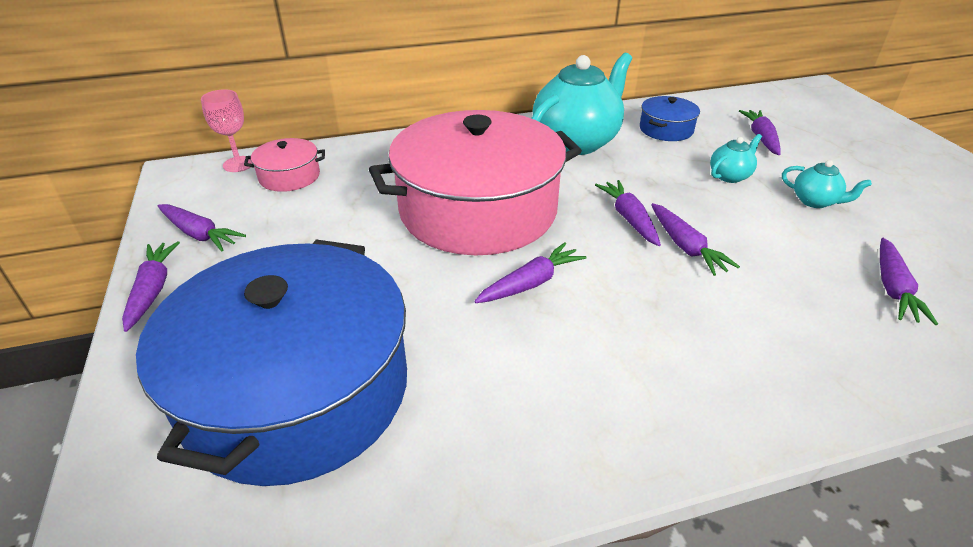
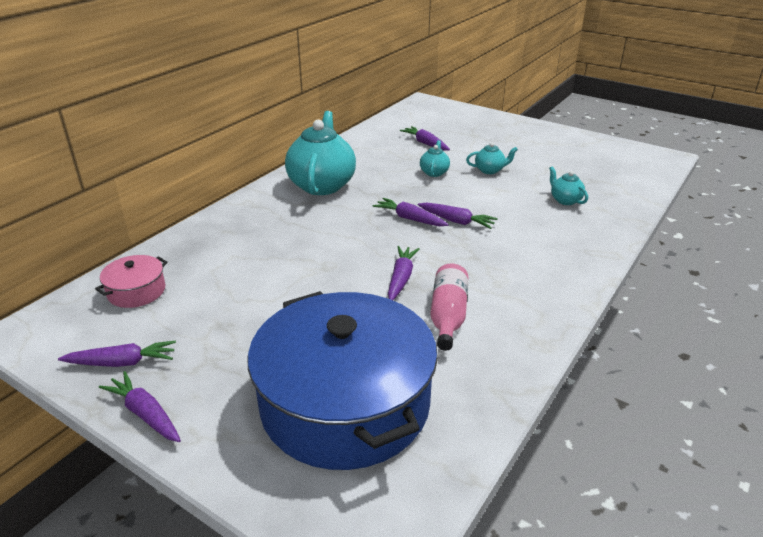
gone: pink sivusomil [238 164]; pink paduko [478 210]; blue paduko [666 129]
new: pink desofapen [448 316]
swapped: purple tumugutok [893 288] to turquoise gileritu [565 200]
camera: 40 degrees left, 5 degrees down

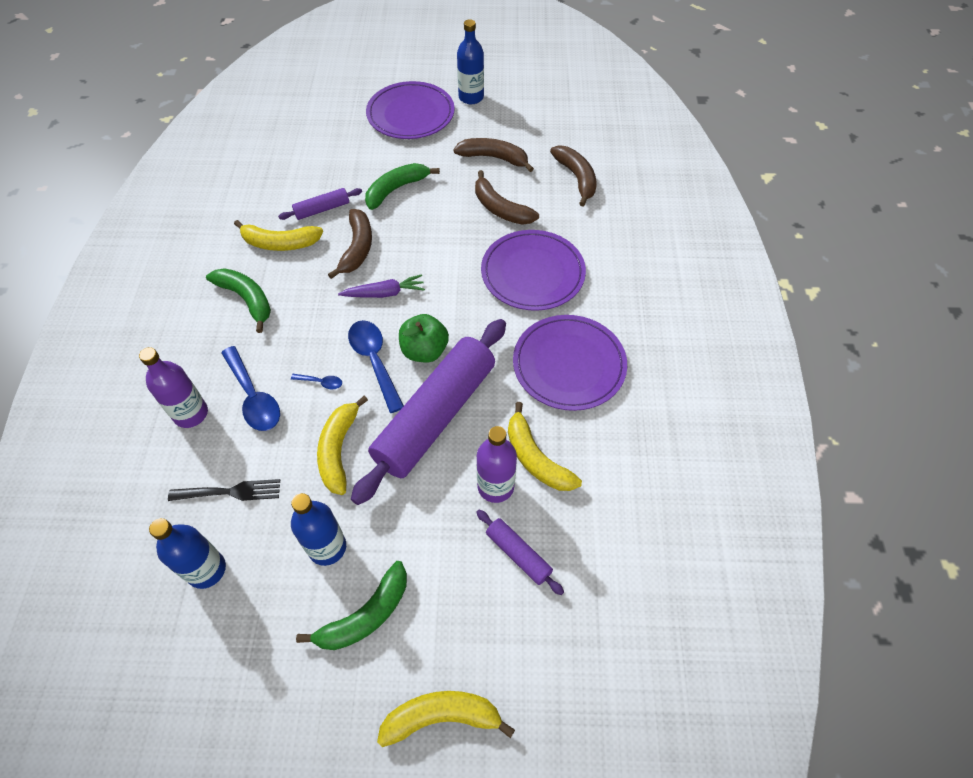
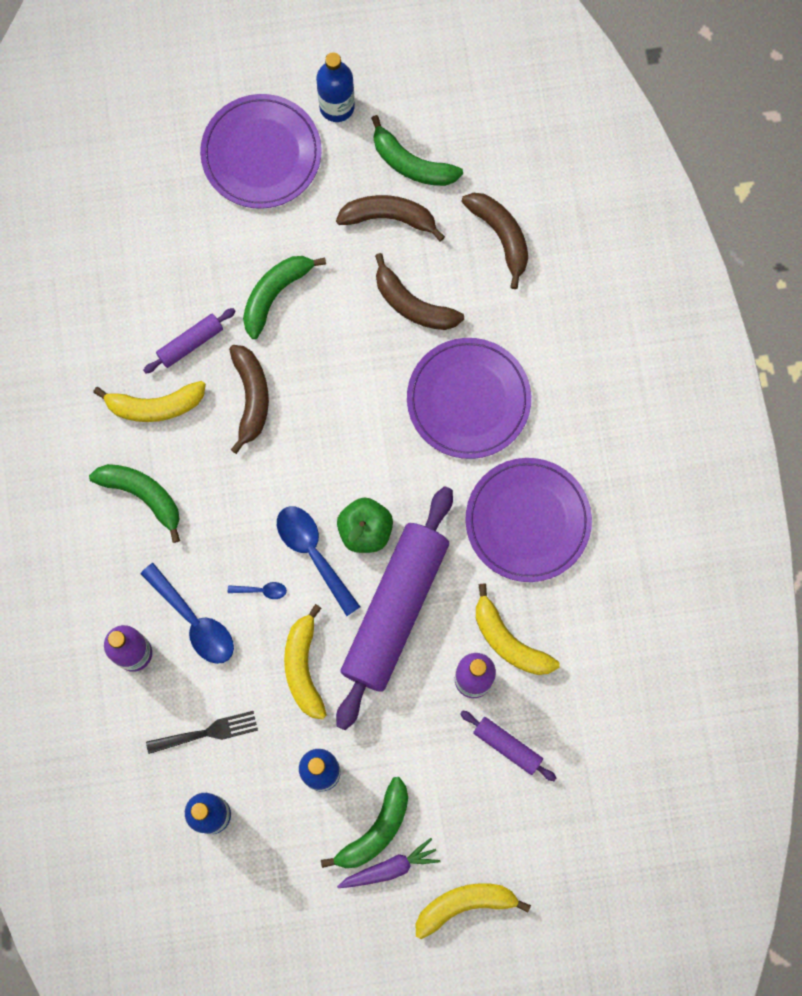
new: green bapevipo [411 163]
shifted: purple tumugutok [384 293] to [389 868]
camera: 10 degrees left, 20 degrees up

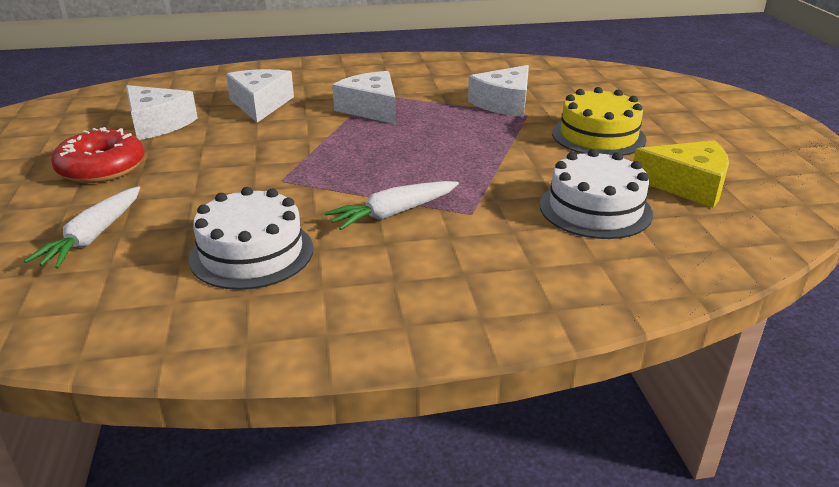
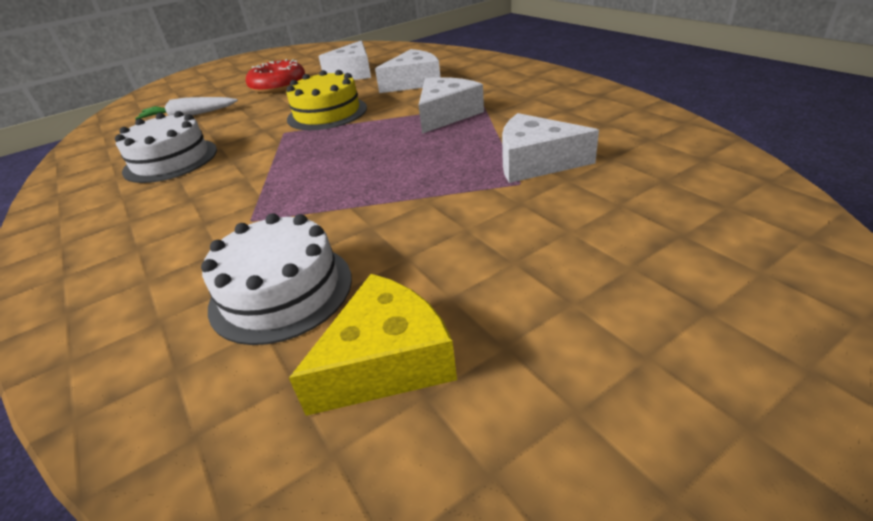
gone: white tumugutok [393 213]
shifted: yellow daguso [598 136] to [327 113]
rotated: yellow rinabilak [687 185] = [387 361] 120 degrees counterclockwise
camera: 70 degrees right, 5 degrees up

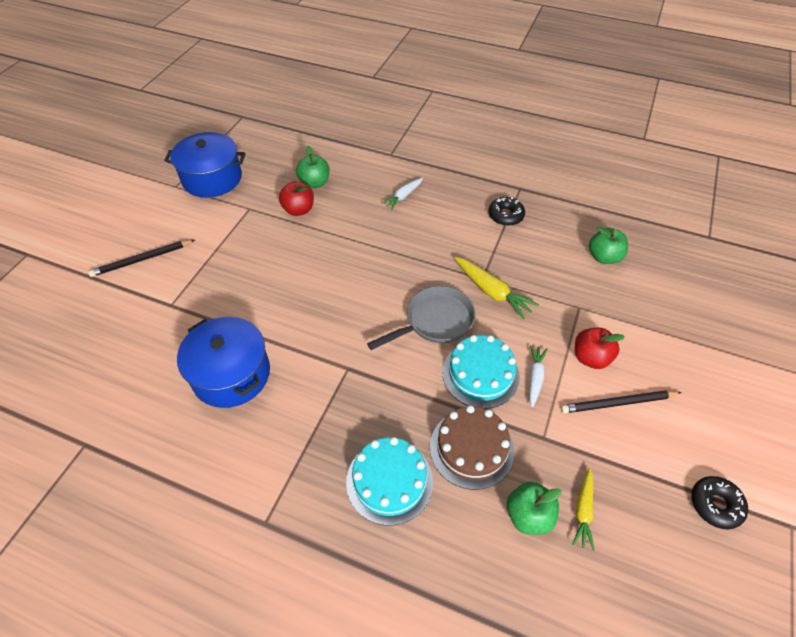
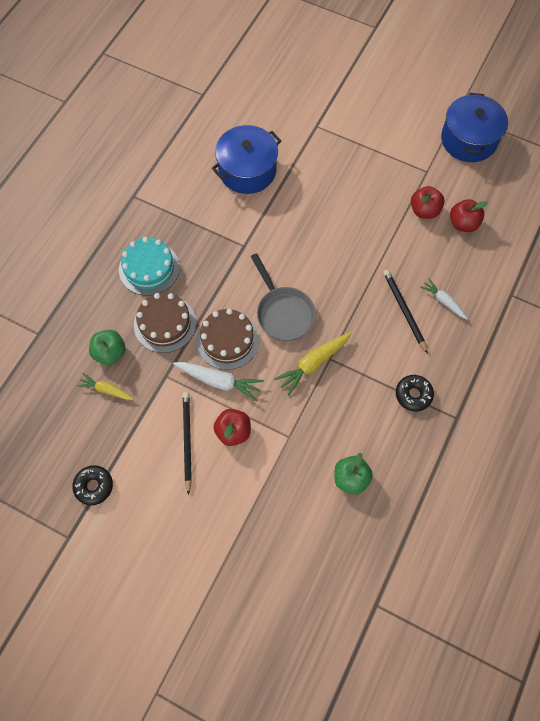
shifted: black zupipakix [142 260] to [404 310]
repainted: turquoise daguso [480 374] to brown daguso [227 340]; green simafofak [314 183] to red simafofak [463 224]
scaled: white tumugutok [535 377] = [219 381] x1.56
camera: 95 degrees right, 15 degrees up

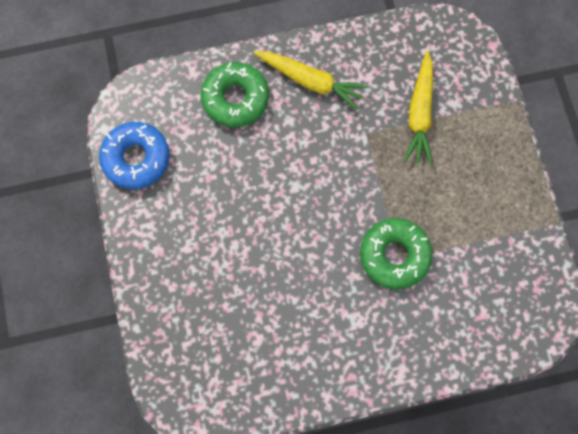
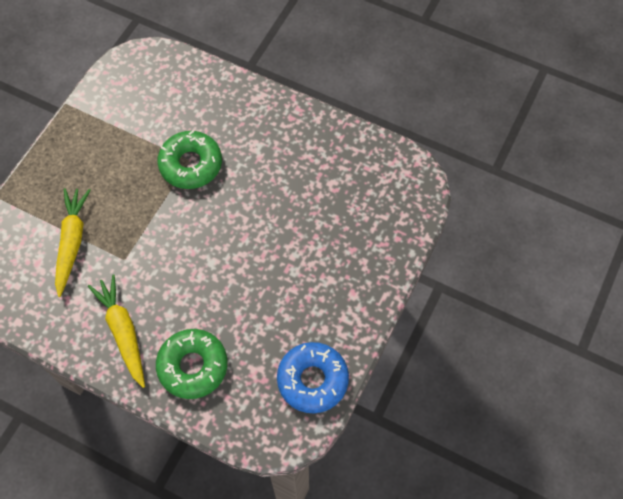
rotated: yellow tumugutok [420 113] = [72 242] 45 degrees counterclockwise
camera: 140 degrees left, 10 degrees down

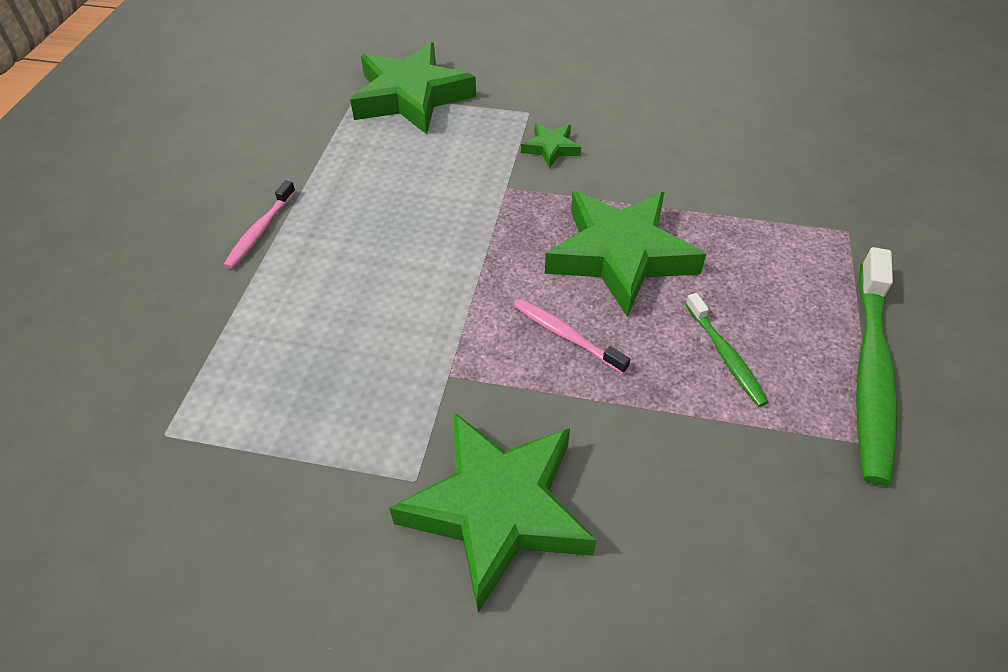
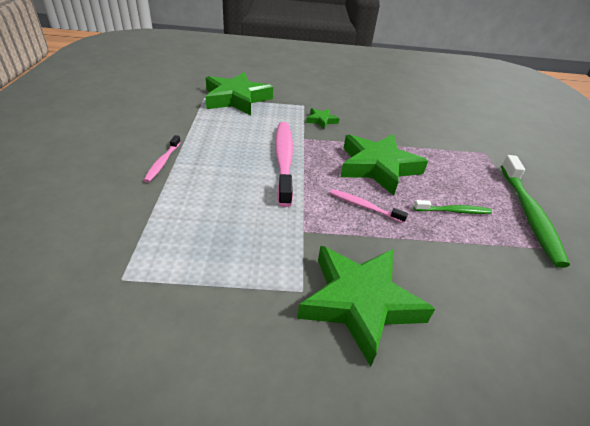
new: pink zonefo [283 160]
rotated: green zonefo [725 355] = [453 211] 60 degrees counterclockwise
camera: 15 degrees left, 10 degrees down

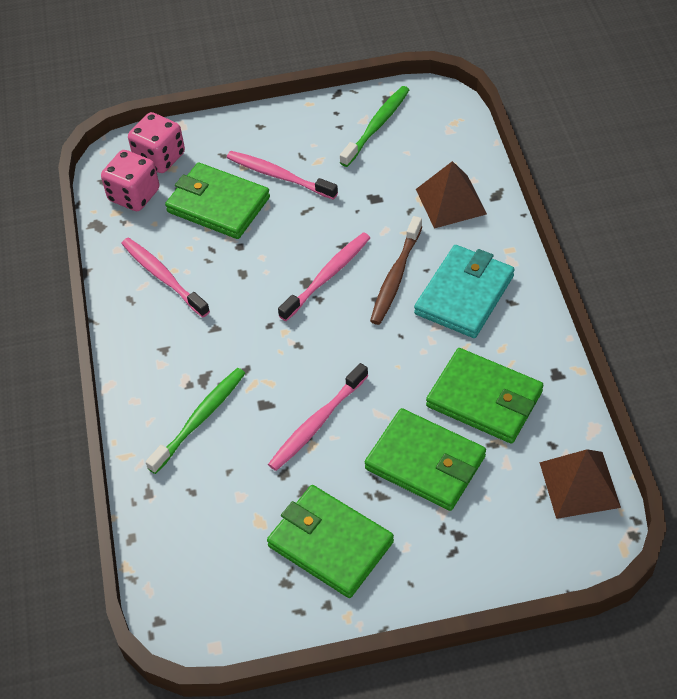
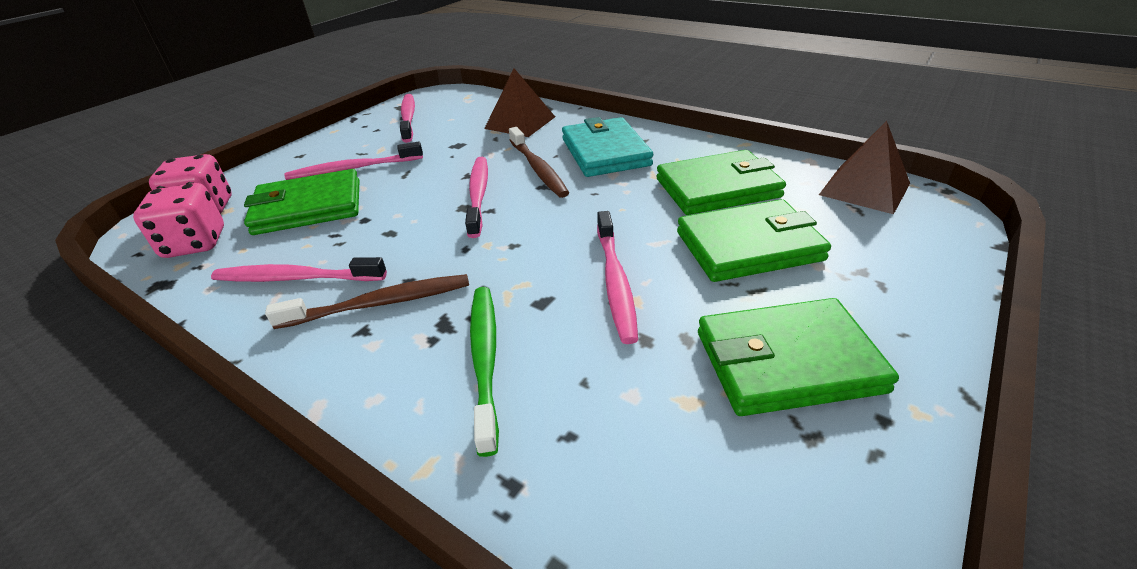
new: brown zonefo [379 304]
repainted: green zonefo [376 126] to pink zonefo [408 118]
camera: 45 degrees left, 15 degrees down

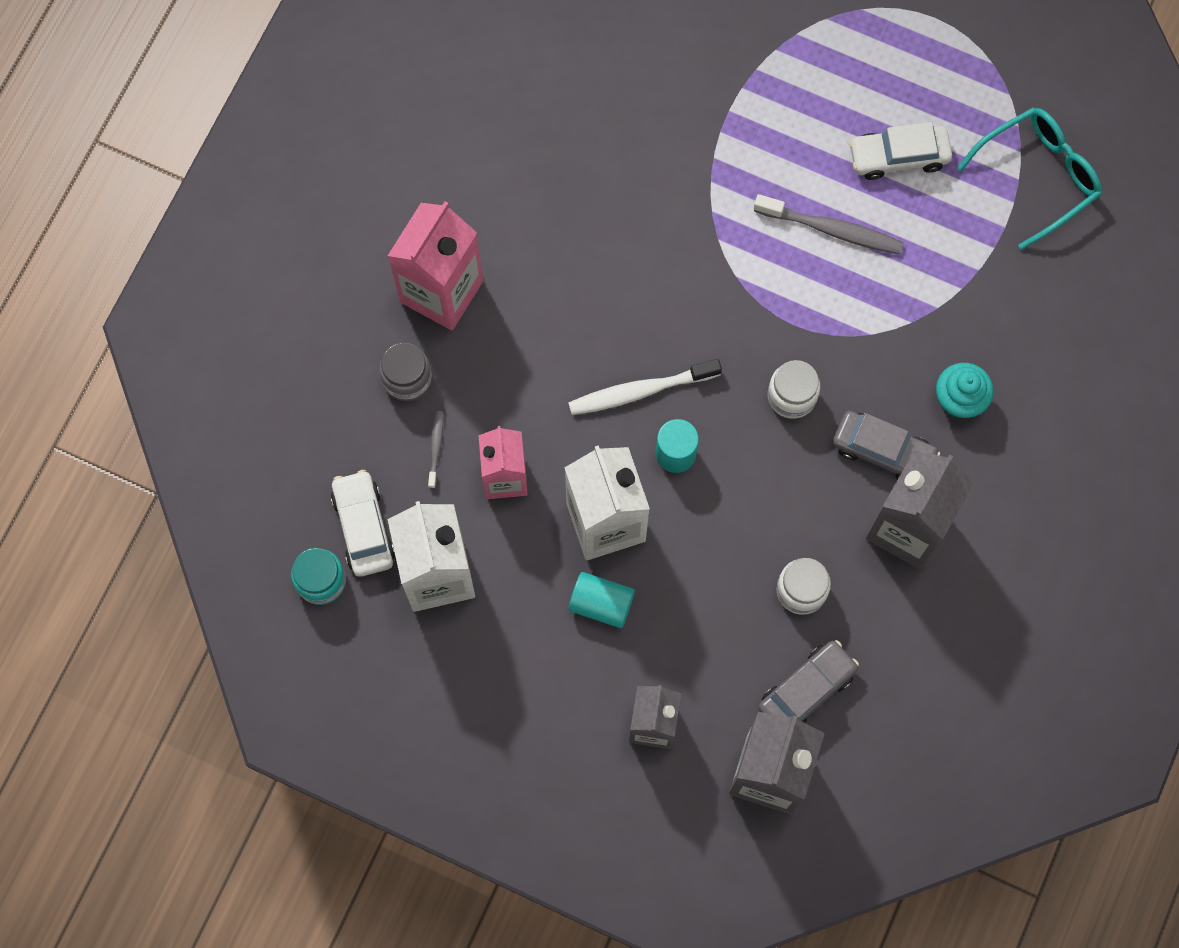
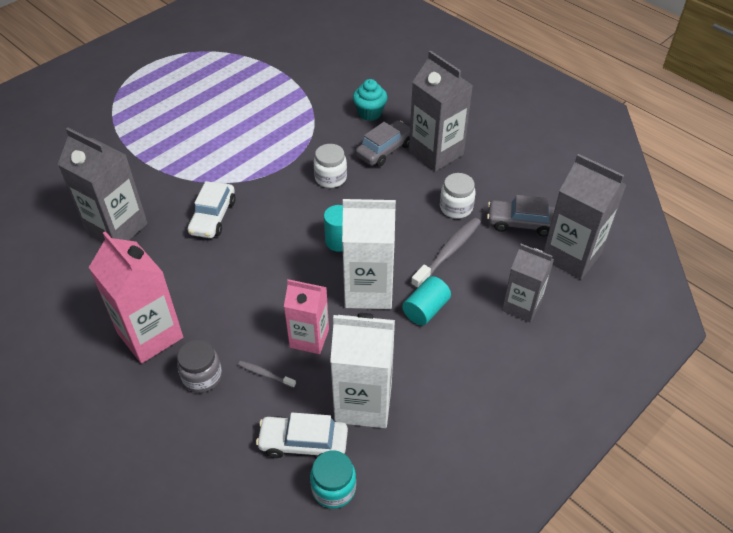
gone: white zonefo [640 391]; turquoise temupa [1038 176]
new: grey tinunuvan [117 228]
shifted: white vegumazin [898 156] to [213 217]; grey zonefo [831 229] to [448 252]
rotated: grey vegumazin [806 690] = [521 223] 60 degrees counterclockwise
camera: 70 degrees left, 25 degrees down

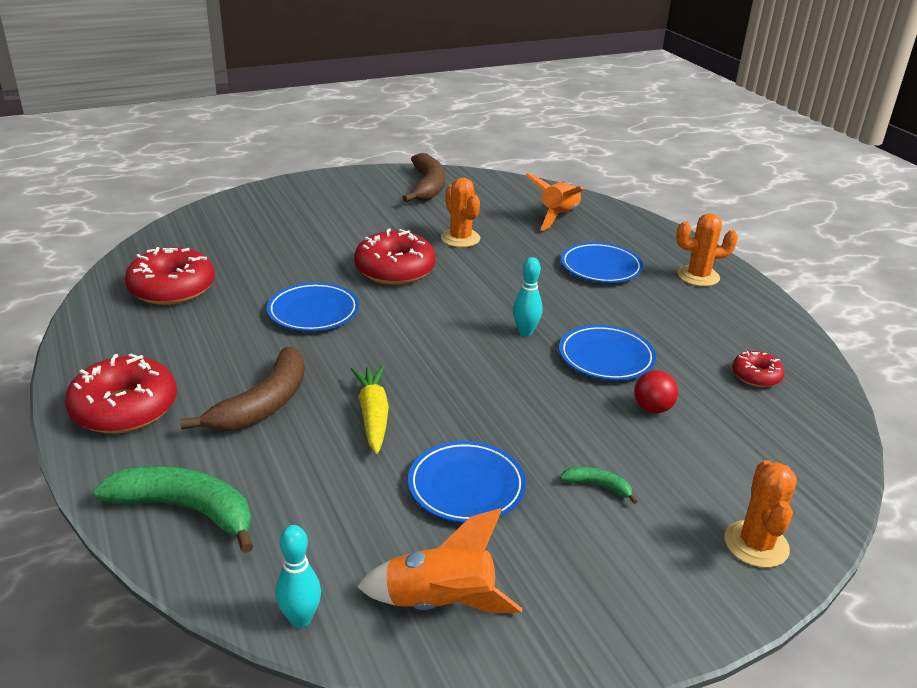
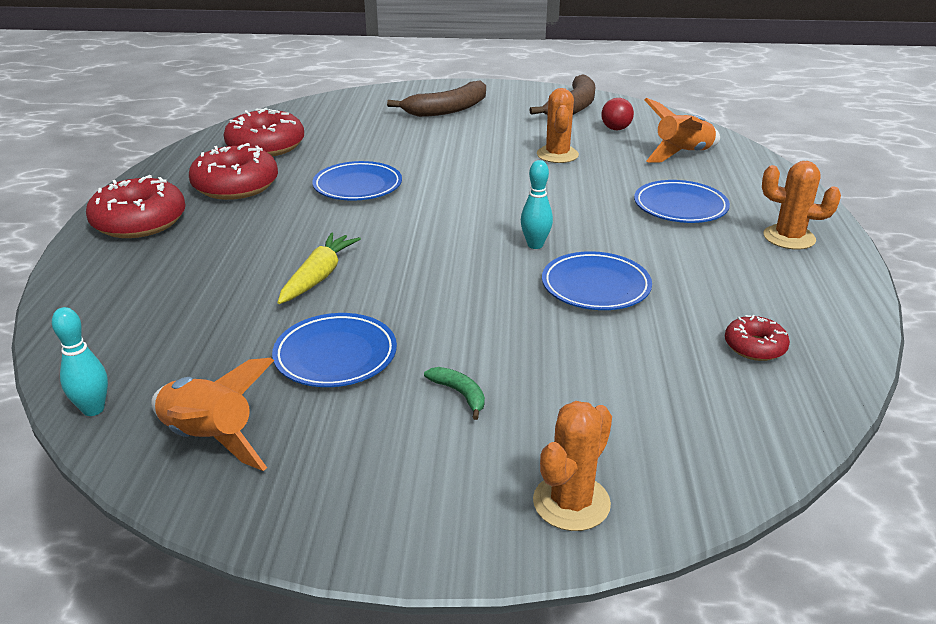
gone: green bapevipo [186 510]
shifted: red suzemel [395 270] to [236 186]; brown bapevipo [263 404] to [448 109]; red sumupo [652 408] to [616 129]
camera: 30 degrees right, 0 degrees up

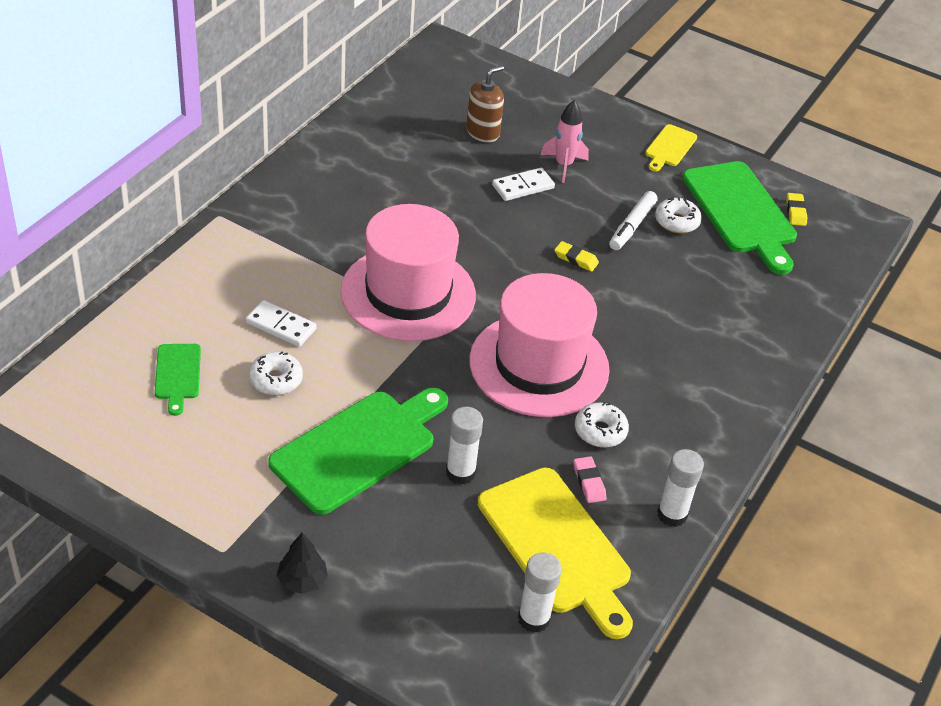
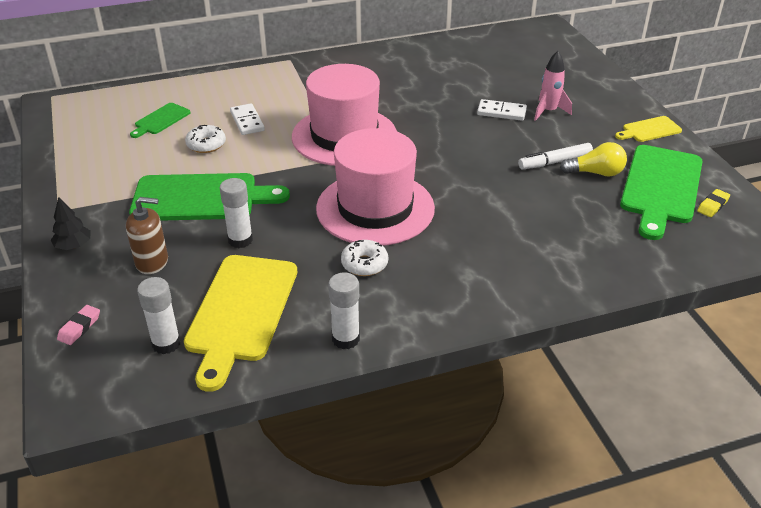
gone: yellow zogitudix [576 259]
shifted: pink zogitudix [589 482] to [79 327]; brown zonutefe [483 132] to [152 262]
swapped: white suzemel [676 222] to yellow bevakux [595 173]
camera: 45 degrees right, 5 degrees down

